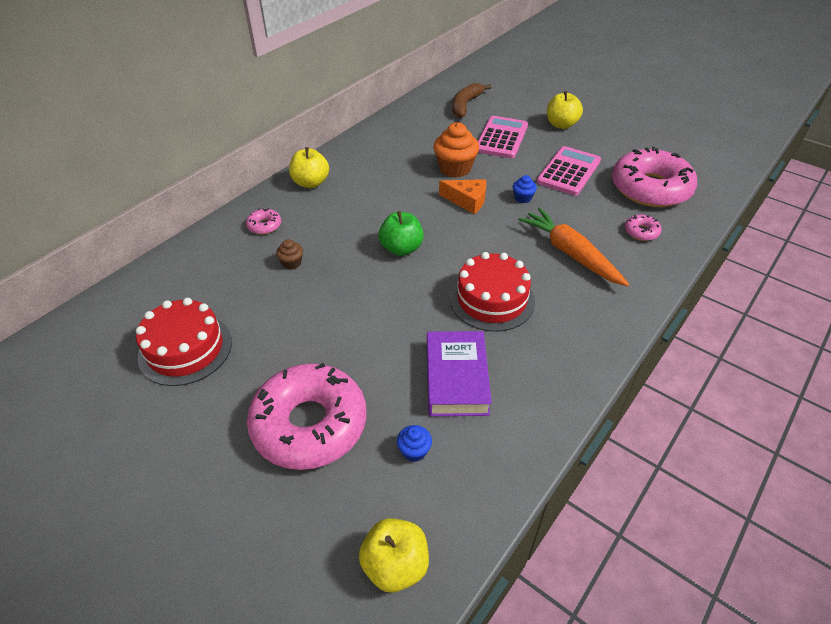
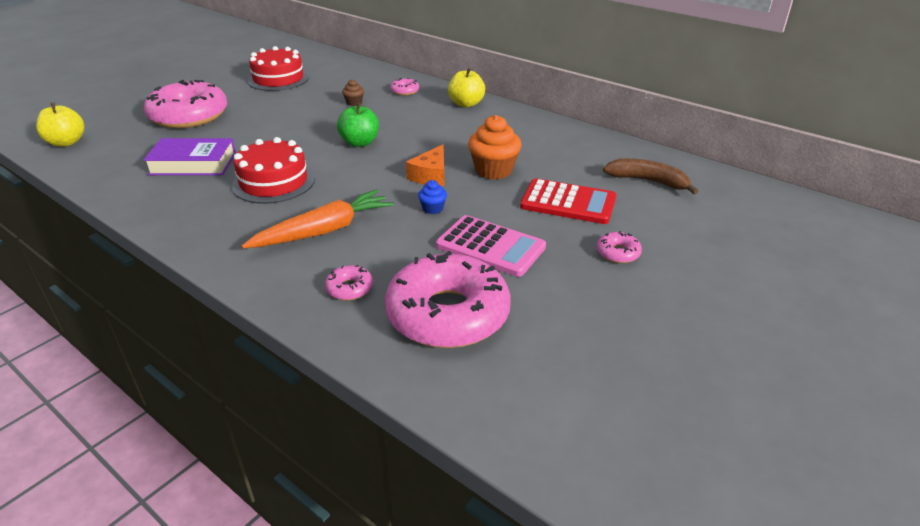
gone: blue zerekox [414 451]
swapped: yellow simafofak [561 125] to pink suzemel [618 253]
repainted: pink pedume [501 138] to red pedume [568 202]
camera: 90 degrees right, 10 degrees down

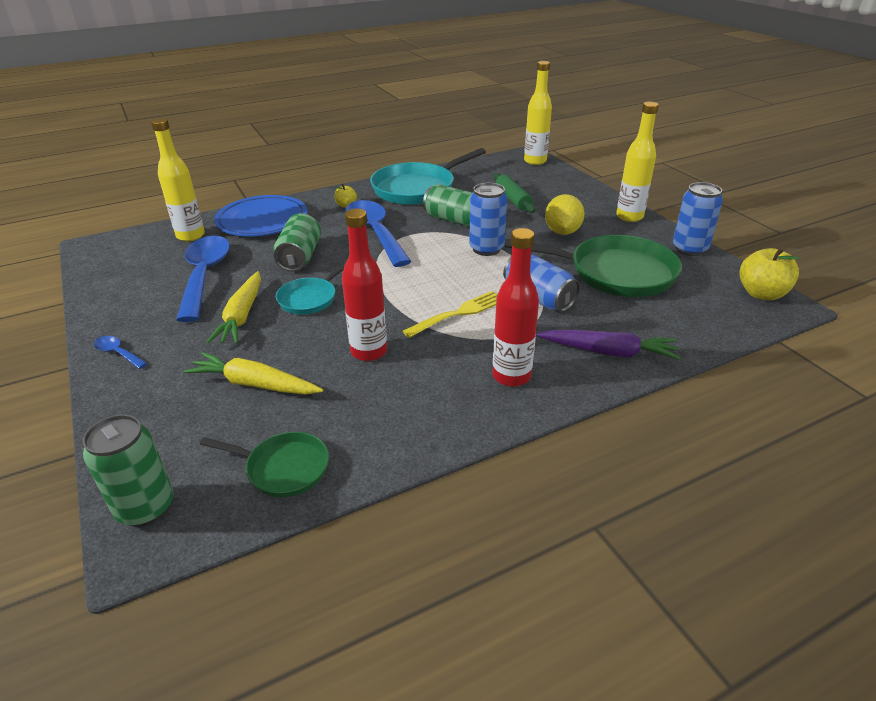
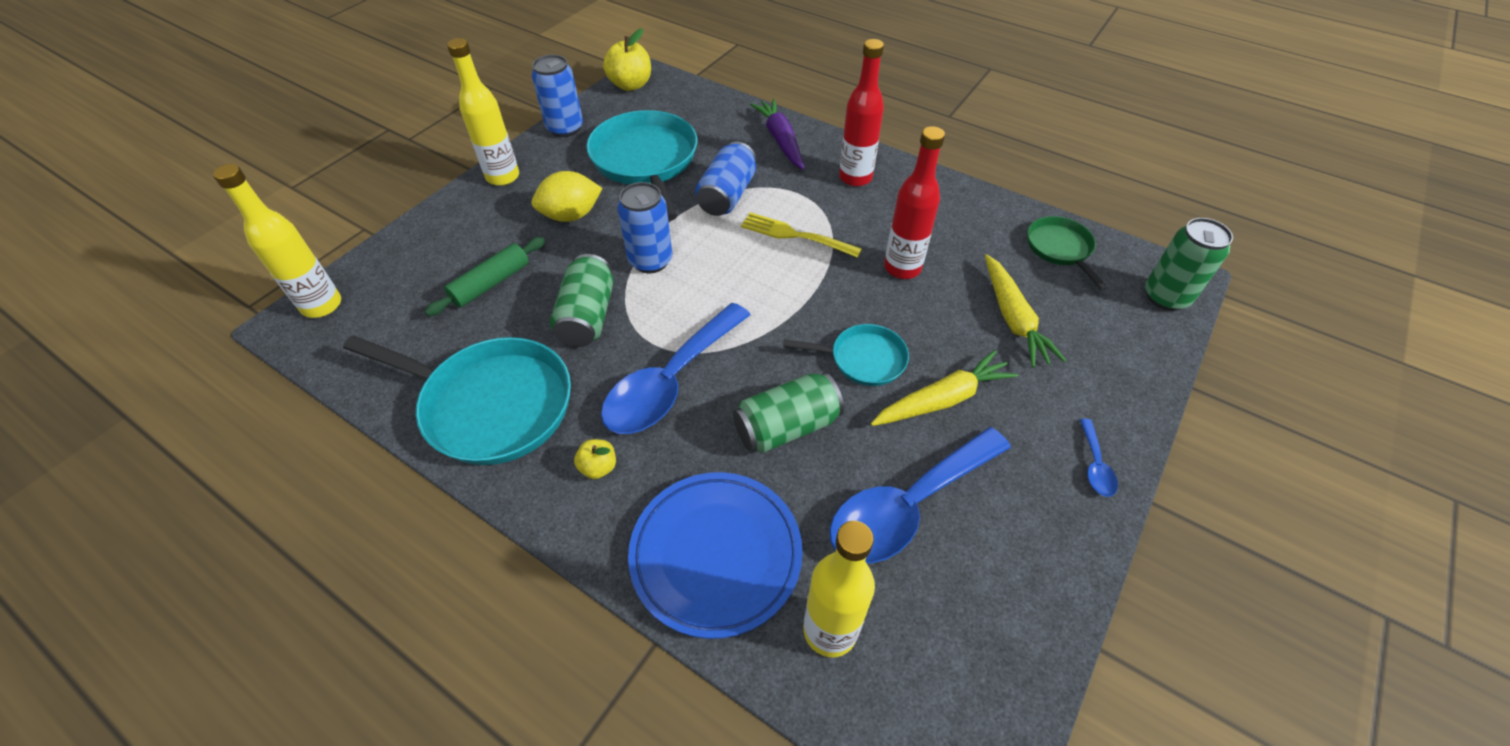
repainted: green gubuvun [615 273] to turquoise gubuvun [646 161]
camera: 120 degrees left, 15 degrees up

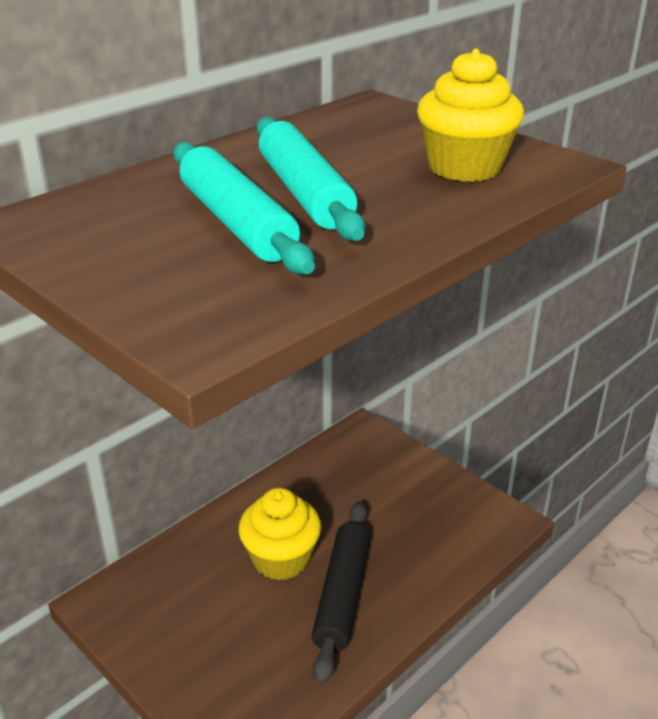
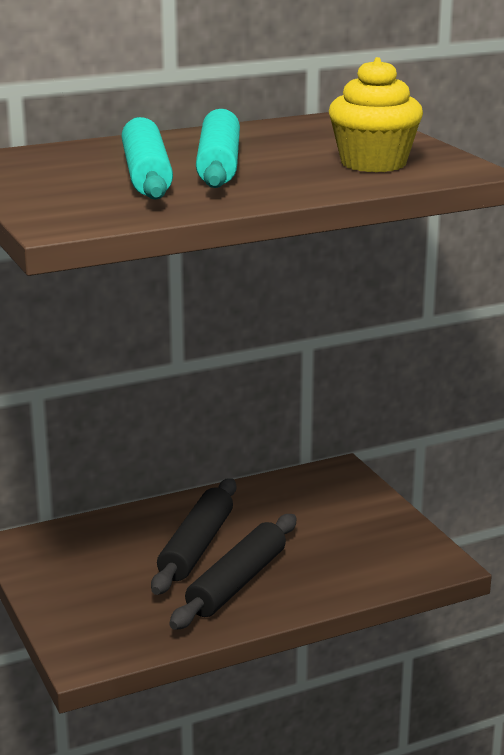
swapped: yellow zerekox [281 559] to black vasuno [196 547]
camera: 20 degrees right, 10 degrees down

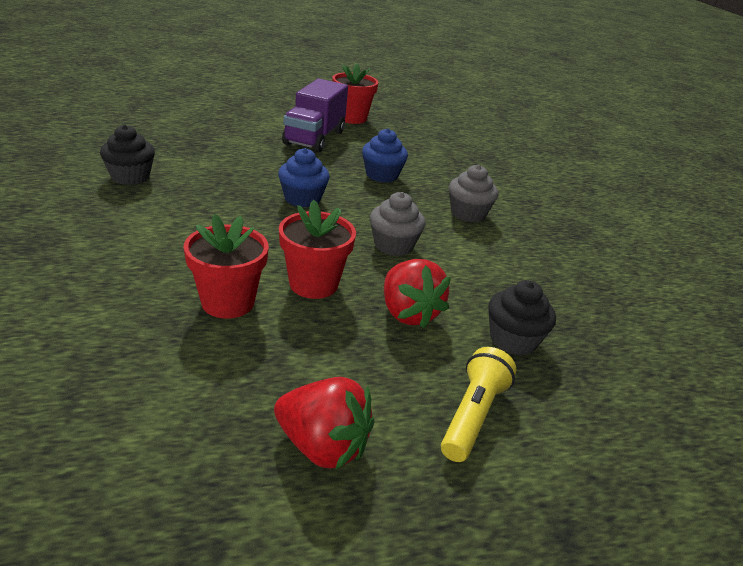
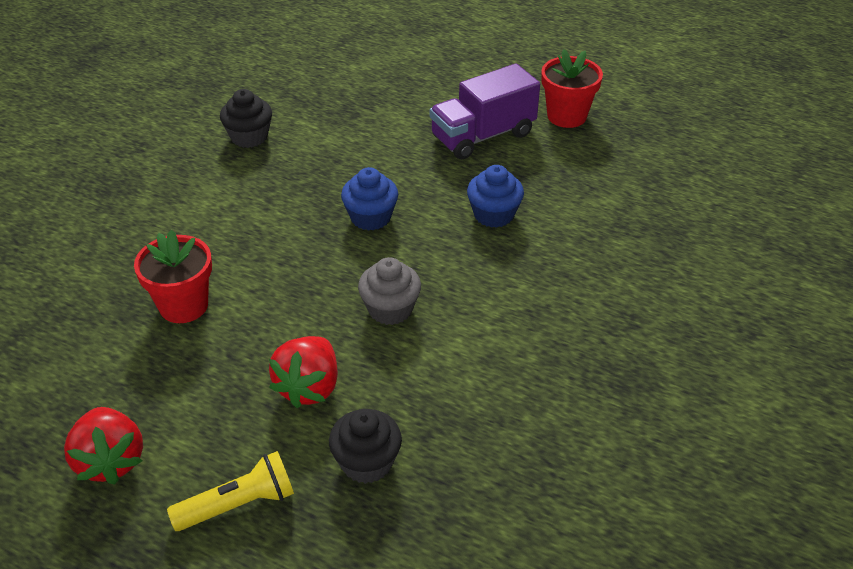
gone: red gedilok [313 284]; grey zerekox [468 213]
camera: 45 degrees right, 10 degrees up

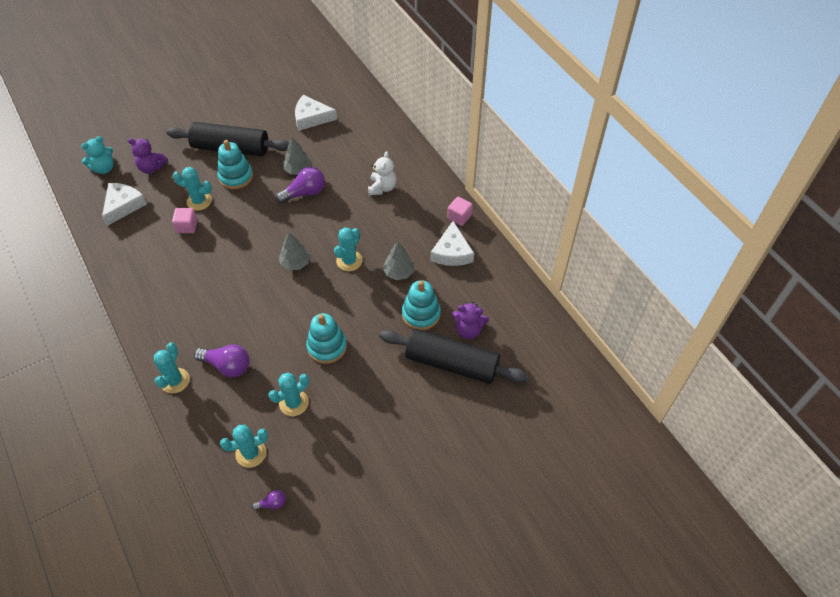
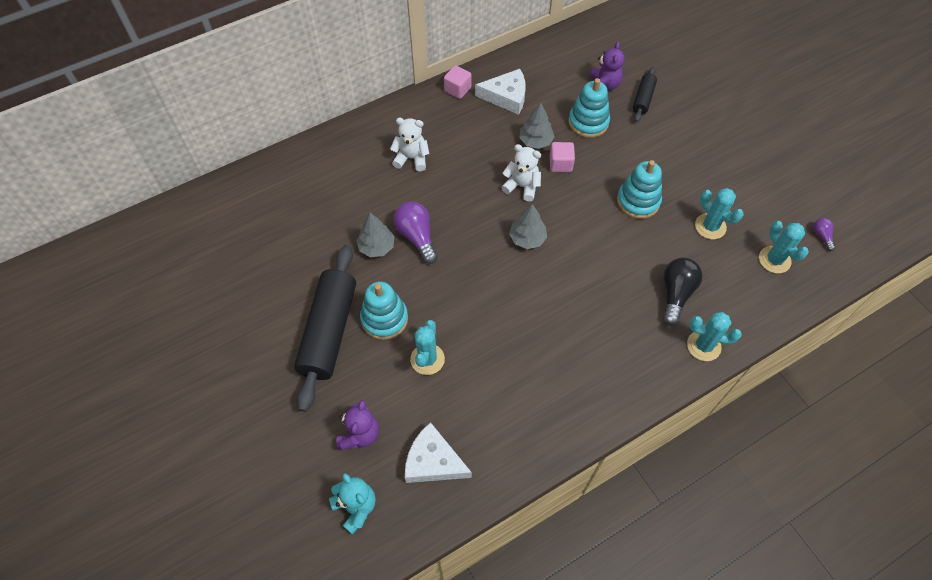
gone: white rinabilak [311 118]
shifted: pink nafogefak [187 226] to [560 164]
swapped: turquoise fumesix [349 261] to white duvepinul [522 186]
repainted: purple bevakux [227 366] to black bevakux [676 294]
scaled: black vasuno [452 363] = [643 99] x0.49
camera: 90 degrees left, 5 degrees up

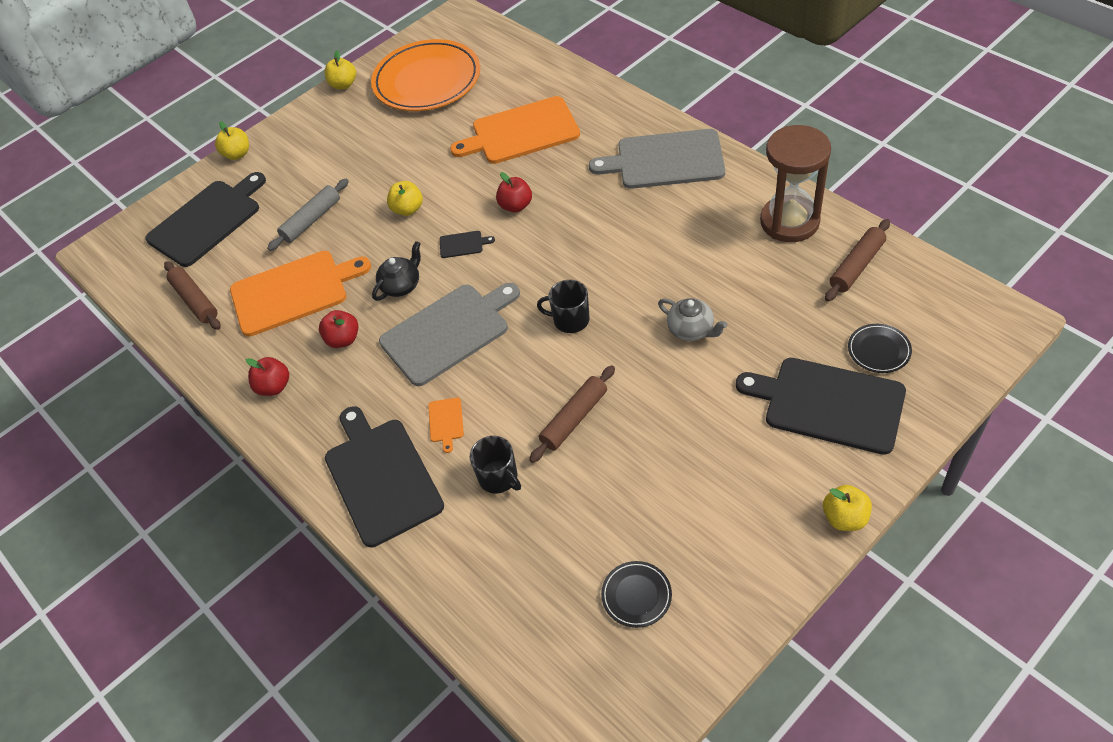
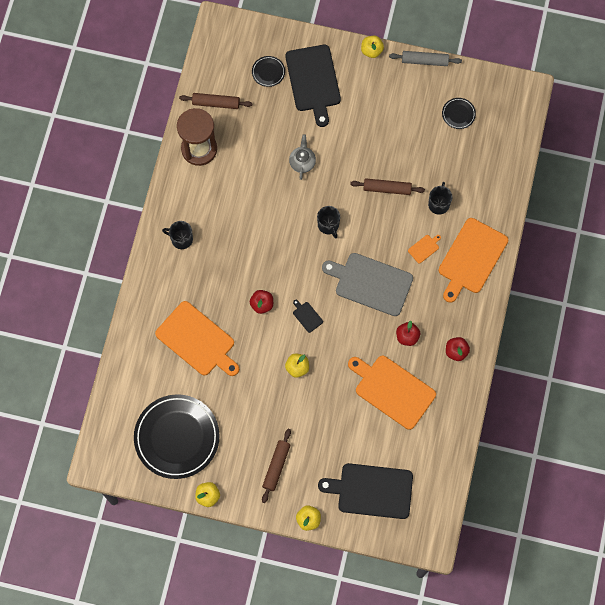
gone: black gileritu [401 286]
shifted: brown vasuno [195 300] to [276 466]; grey vasuno [311 220] to [424 61]
swapped: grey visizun [665 160] to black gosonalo [181 239]
repainted: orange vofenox [427 81] to black vofenox [177 437]; black visizun [381 477] to orange visizun [471 258]
camera: 130 degrees left, 20 degrees up

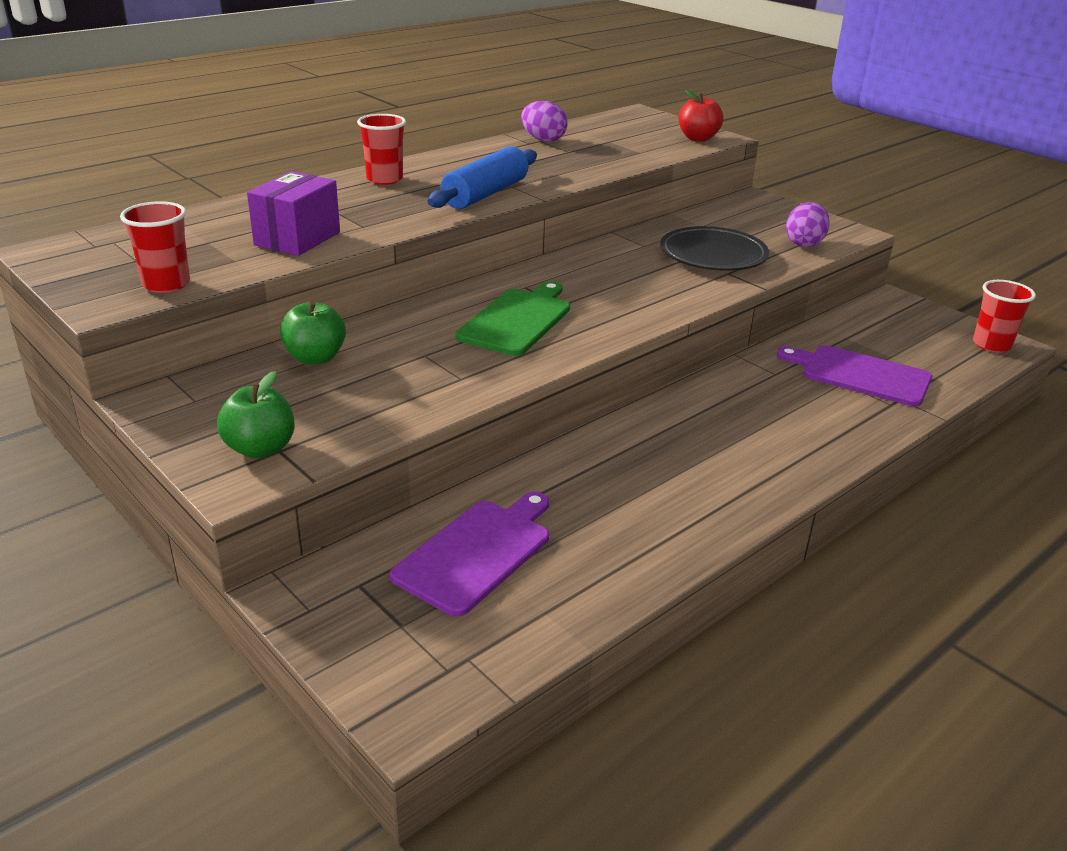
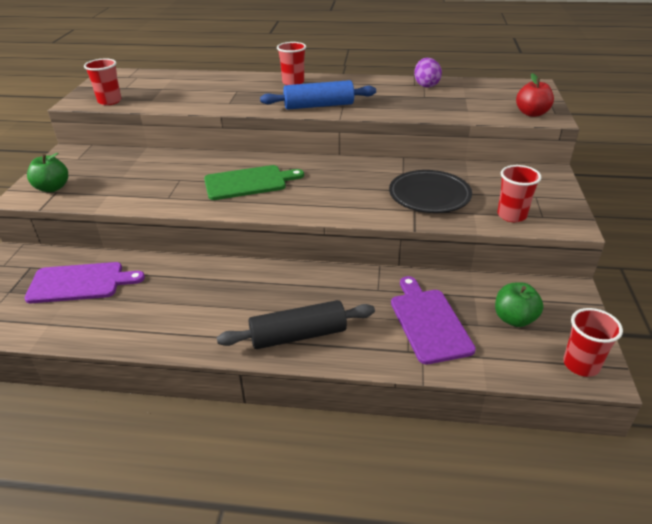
gone: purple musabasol [297 238]
new: black vasuno [298 335]
shifted: green simafofak [315 358] to [514 319]
swapped: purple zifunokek [804 243] to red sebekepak [511 215]
camera: 50 degrees right, 5 degrees up

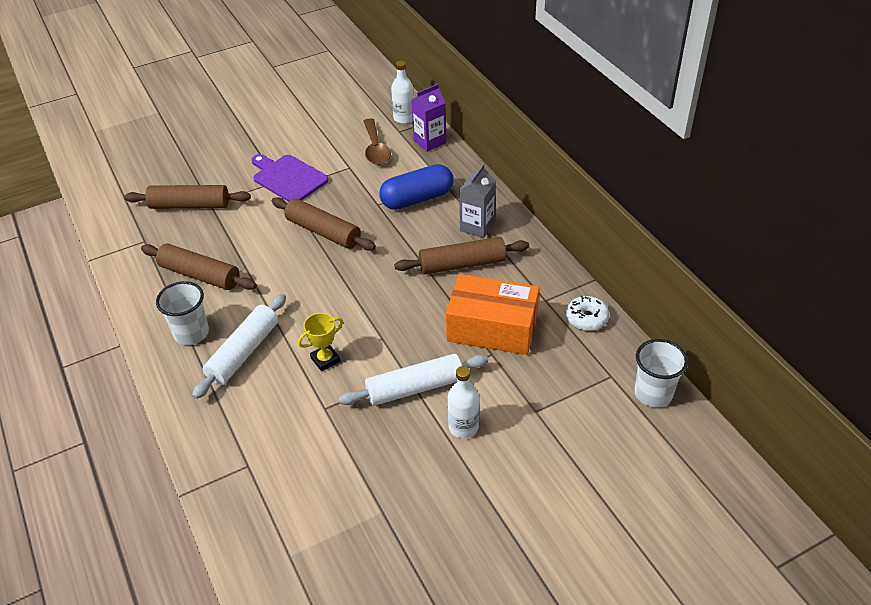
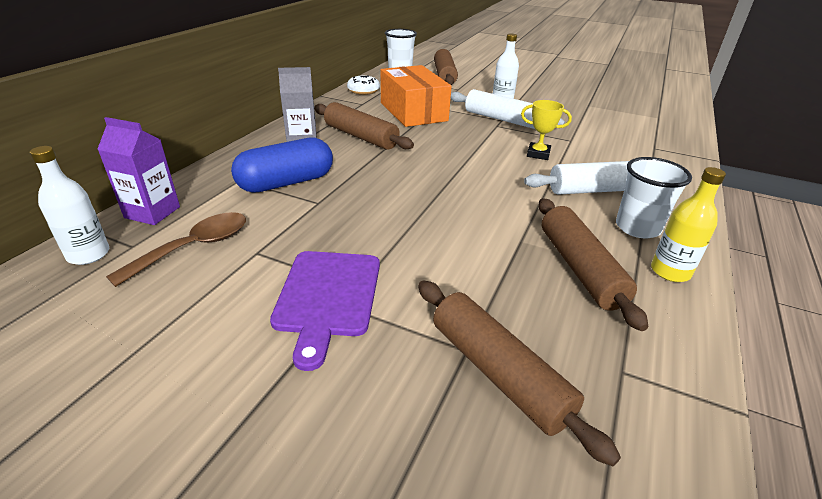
new: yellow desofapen [670 272]
shifted: brown vasuno [323 232] to [444 75]
rotated: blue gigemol [417 199] = [286 183] 60 degrees counterclockwise
camera: 130 degrees left, 10 degrees down

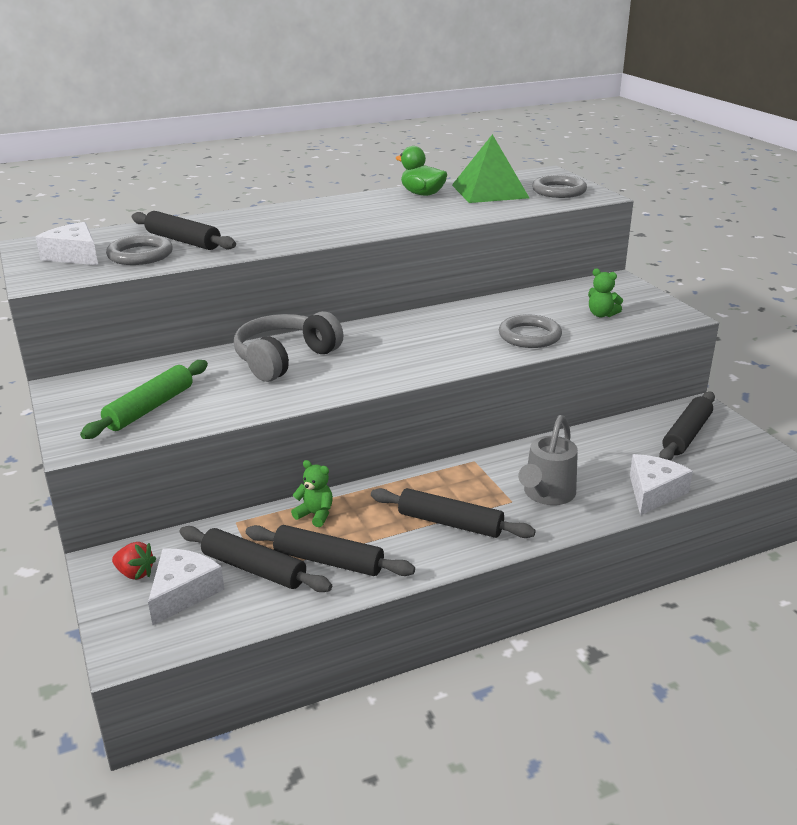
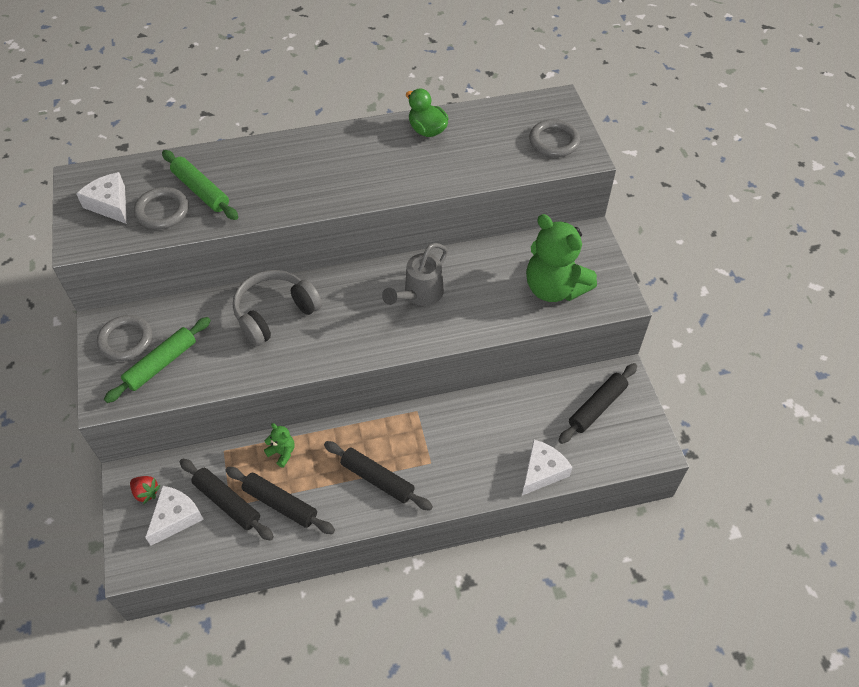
gone: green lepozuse [489 191]
shifted: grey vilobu [529 336] to [126 340]; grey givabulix [546 495] to [419 295]
repainted: black vasuno [183 241] to green vasuno [201 191]
scaled: green duvepinul [601 314] = [554 288] x2.34
camera: 10 degrees right, 25 degrees up

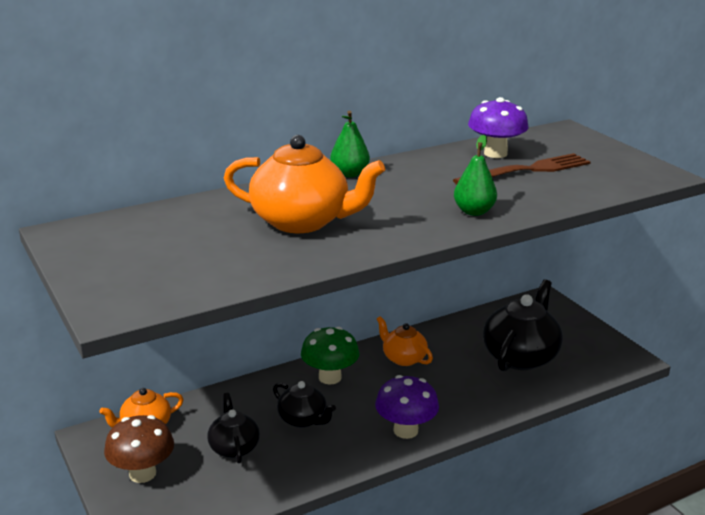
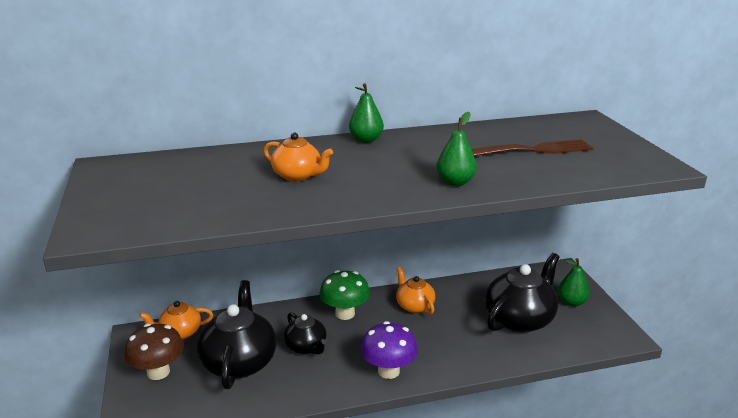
gone: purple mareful [495 153]
new: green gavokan [571 302]
scaled: black gileritu [234 447] = [239 362] x1.76; orange gileritu [302 221] = [298 176] x0.57
camera: 15 degrees right, 0 degrees up

